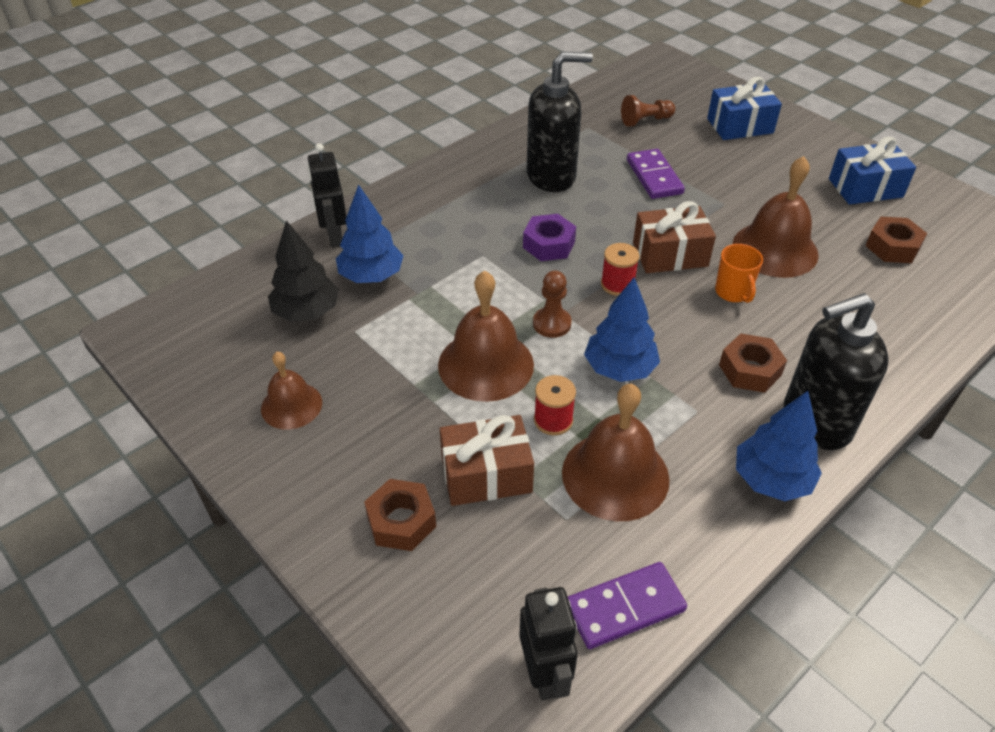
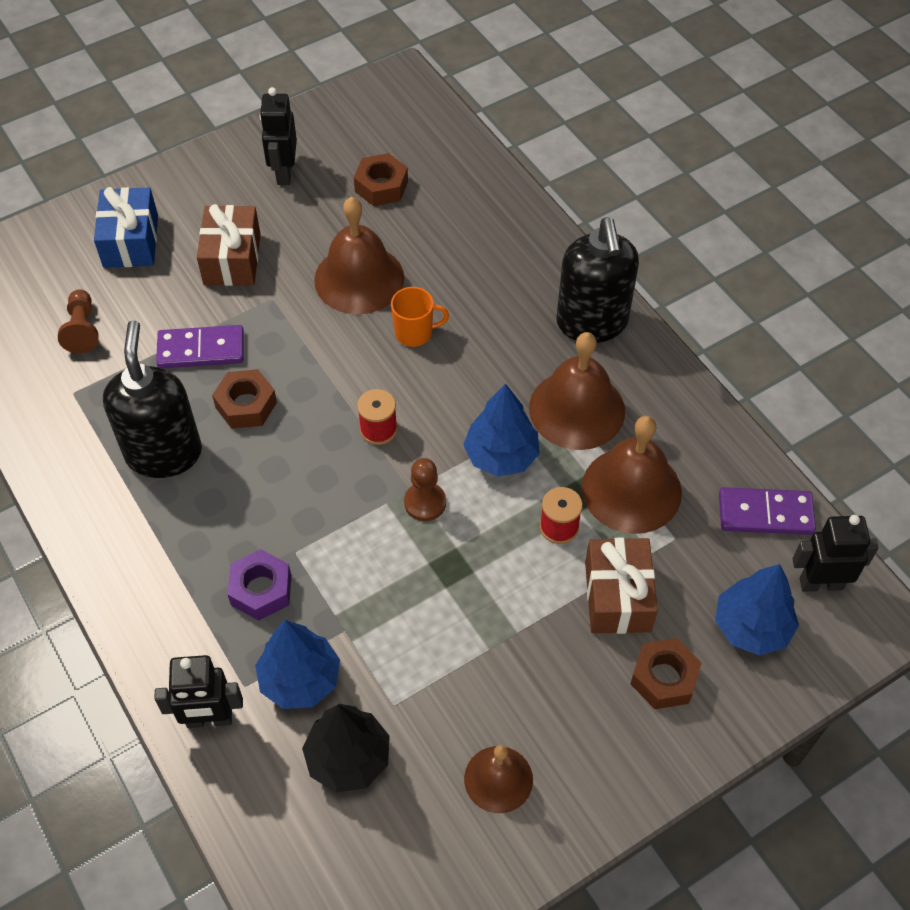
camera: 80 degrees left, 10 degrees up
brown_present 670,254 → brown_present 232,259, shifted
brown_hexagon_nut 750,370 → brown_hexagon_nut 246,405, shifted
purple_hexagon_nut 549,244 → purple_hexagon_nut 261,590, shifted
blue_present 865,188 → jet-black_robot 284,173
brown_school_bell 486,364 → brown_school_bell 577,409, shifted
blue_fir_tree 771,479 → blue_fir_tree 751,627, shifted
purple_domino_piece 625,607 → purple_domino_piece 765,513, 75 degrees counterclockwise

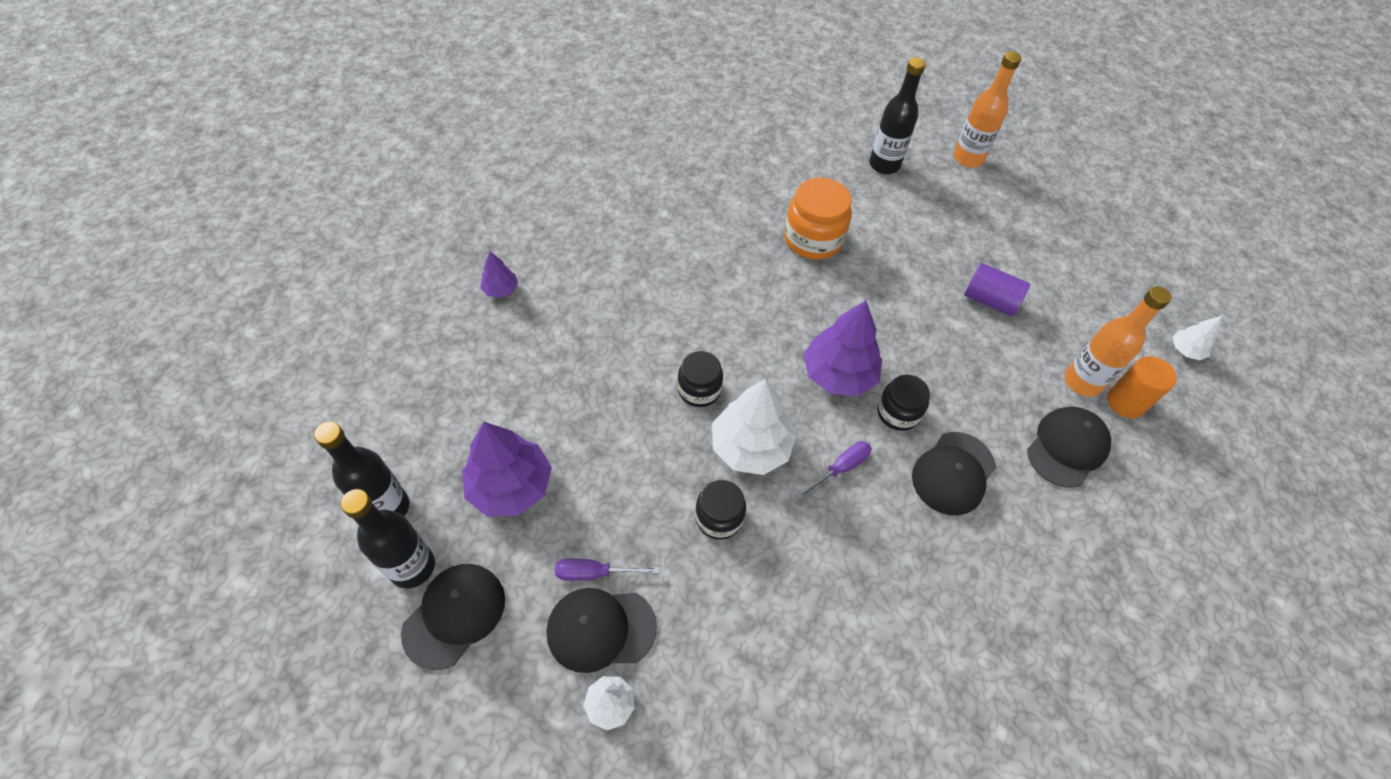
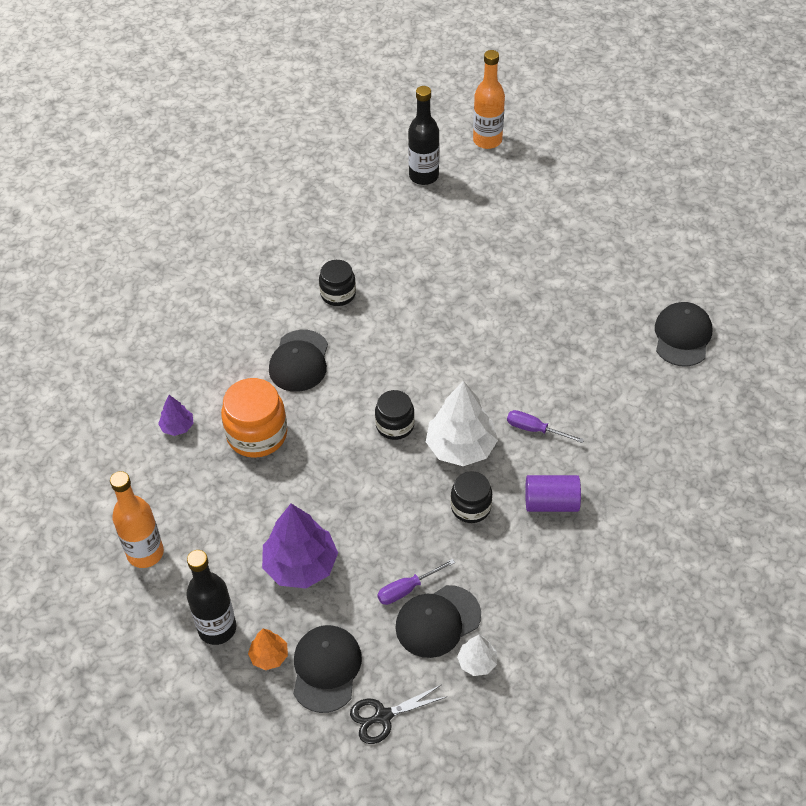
camera: 25 degrees left, 5 degrees down
bright_orange_drink_bottle 1082,382 → bright_orange_drink_bottle 145,553, shifted
bright_orange_jam_jar 813,239 → bright_orange_jam_jar 257,434, shifted
jet-black_drink_bottle 412,567 → bright_orange_fir_tree 269,656
jet-black_peaked_cap 953,473 → jet-black_peaked_cap 299,361, shifted
jet-black_jam_jar 898,413 → jet-black_jam_jar 338,294, shifted
- → jet-black_pair_of_scissors 383,716
purple_hand_screwdriver 840,468 → purple_hand_screwdriver 535,430, 90 degrees counterclockwise
purple_cylinder 989,300 → purple_cylinder 551,503, shifted
purple_fir_tree 838,374 → -
bright_orange_cylinder 1125,402 → -
snow-white_fir_tree 1185,350 → -

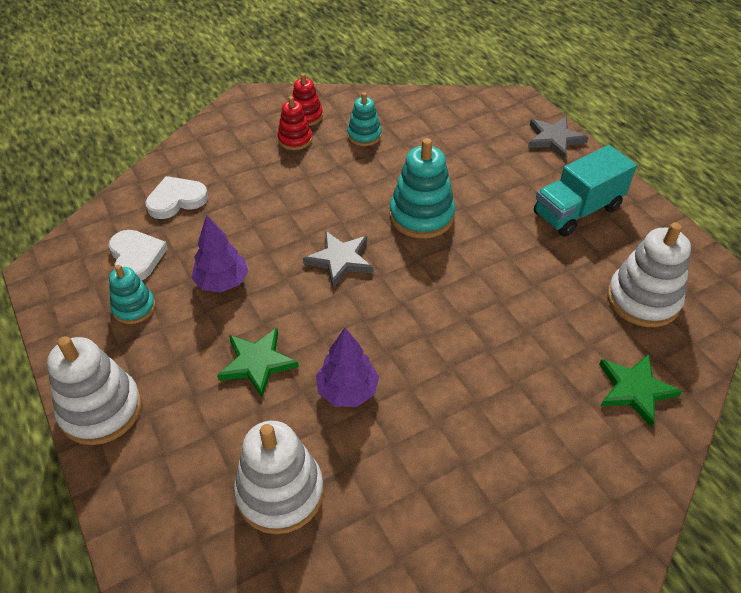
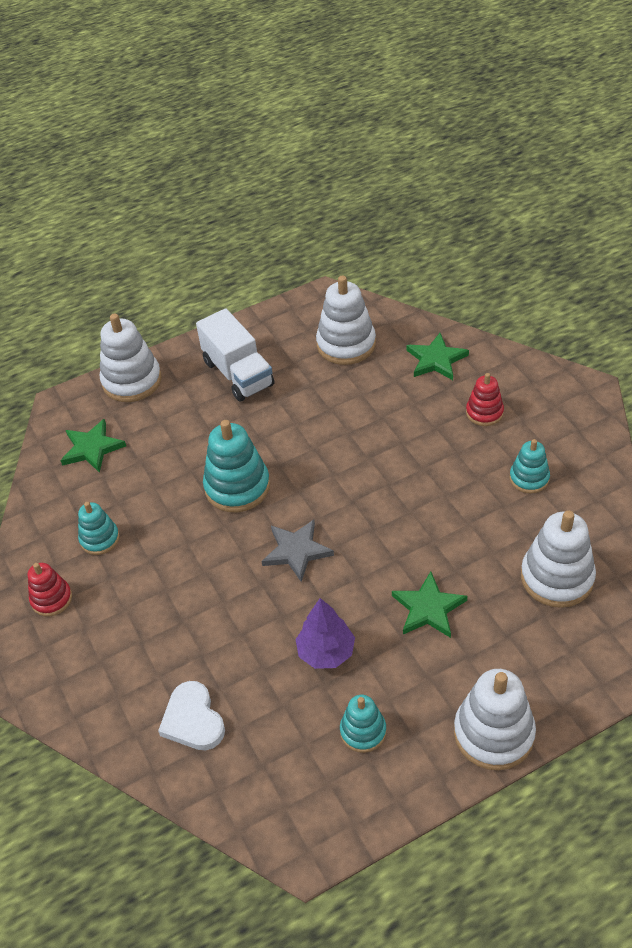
camera: 85 degrees left, 0 degrees up
- → emerald_star 92,448
grey_star 554,139 → snow-white_ring_stacker 132,381
aqua_toy_truck 577,211 → snow-white_toy_truck 238,374
crimson_ring_stacker 295,139 → crimson_ring_stacker 484,412, shifted
- → aqua_ring_stacker 529,478
snow-white_love_heart 136,257 → -
purple_fir_tree 347,391 → -

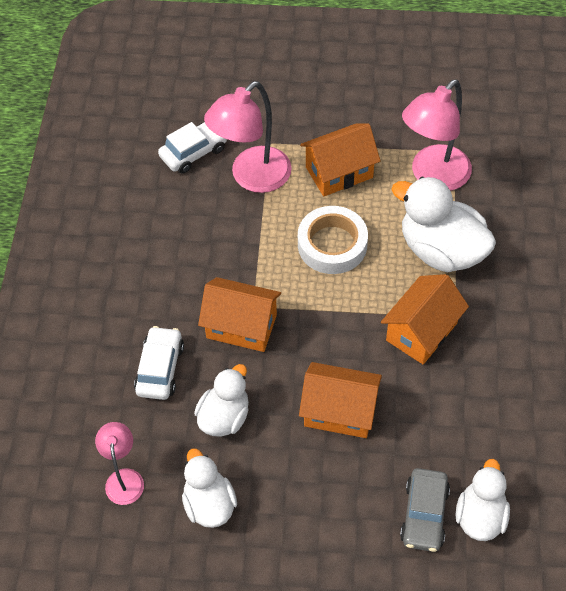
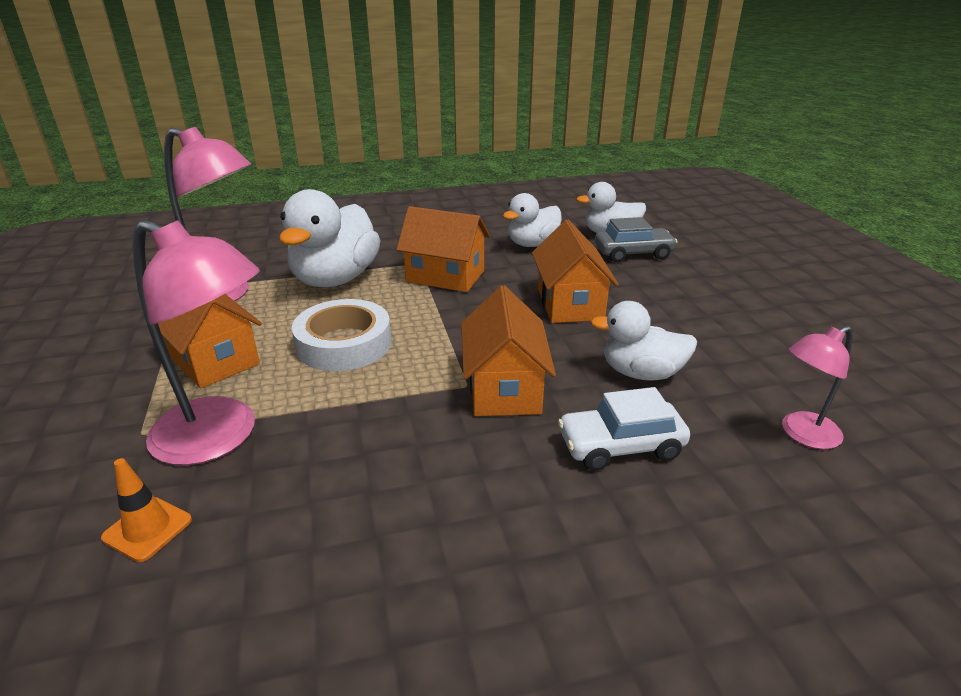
camera: 110 degrees left, 25 degrees down
snow-white_automobile 194,152 → bright_orange_road_cone 147,529
snow-white_duck 209,504 → snow-white_duck 532,244, shifted

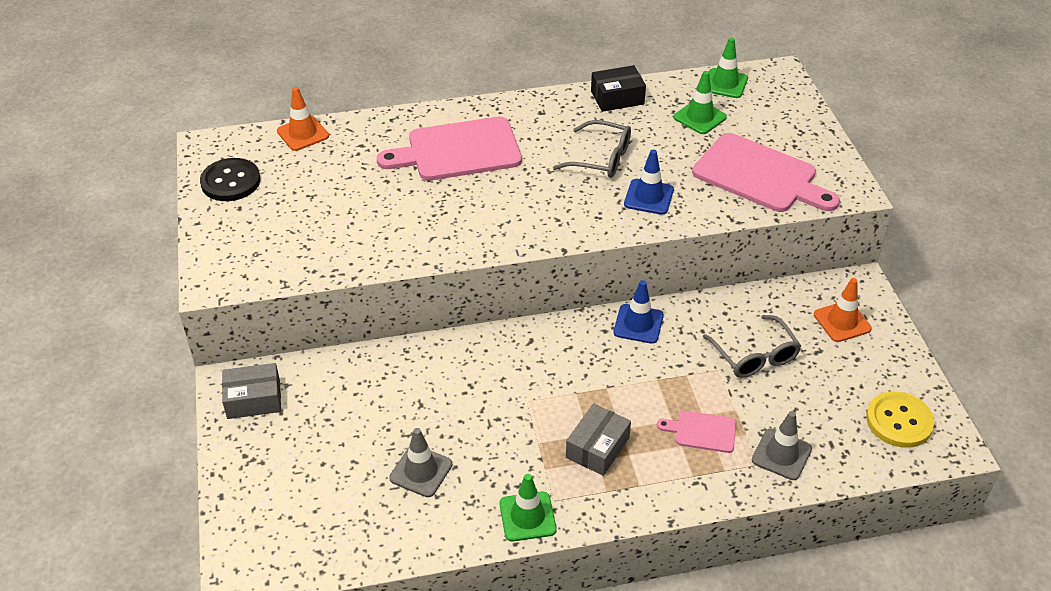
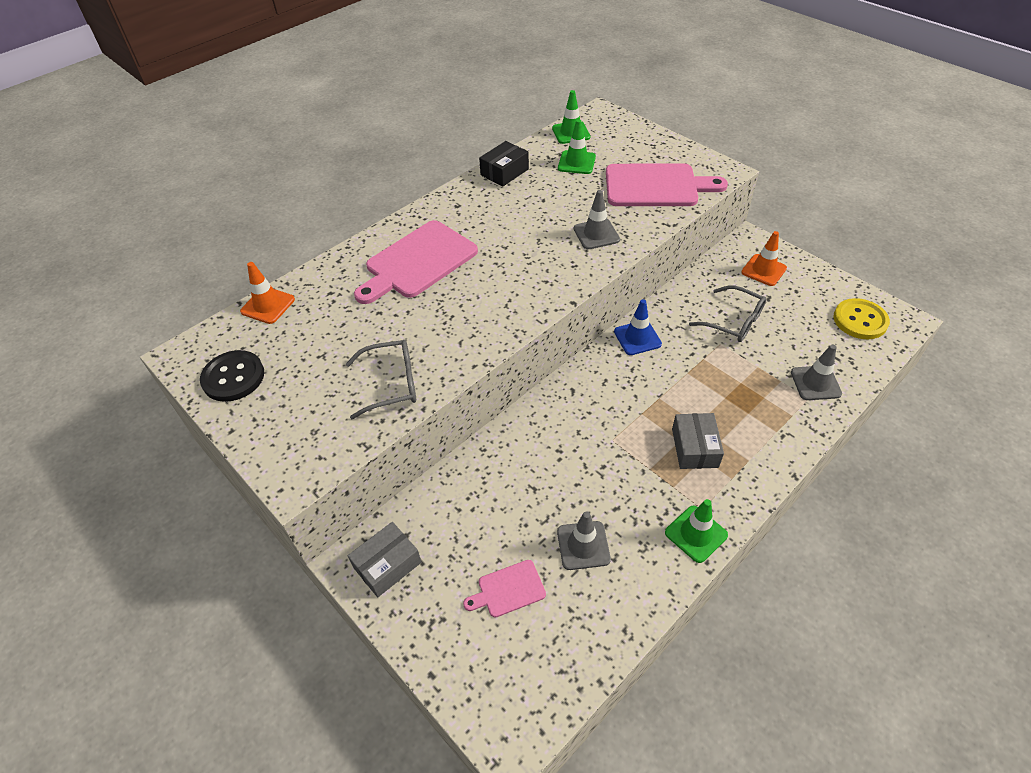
camera: 30 degrees left, 5 degrees up
grey_eyeglasses 601,158 → grey_eyeglasses 392,384, shifted
rose-pink_chopping_board 702,431 → rose-pink_chopping_board 508,590, shifted
blue_road_cone 648,197 → grey_road_cone 596,234

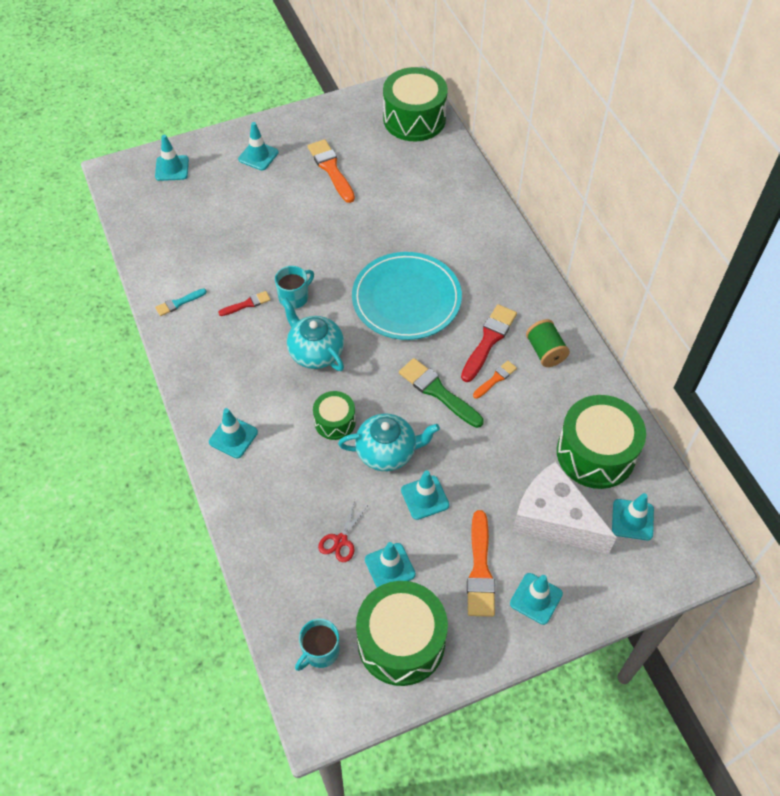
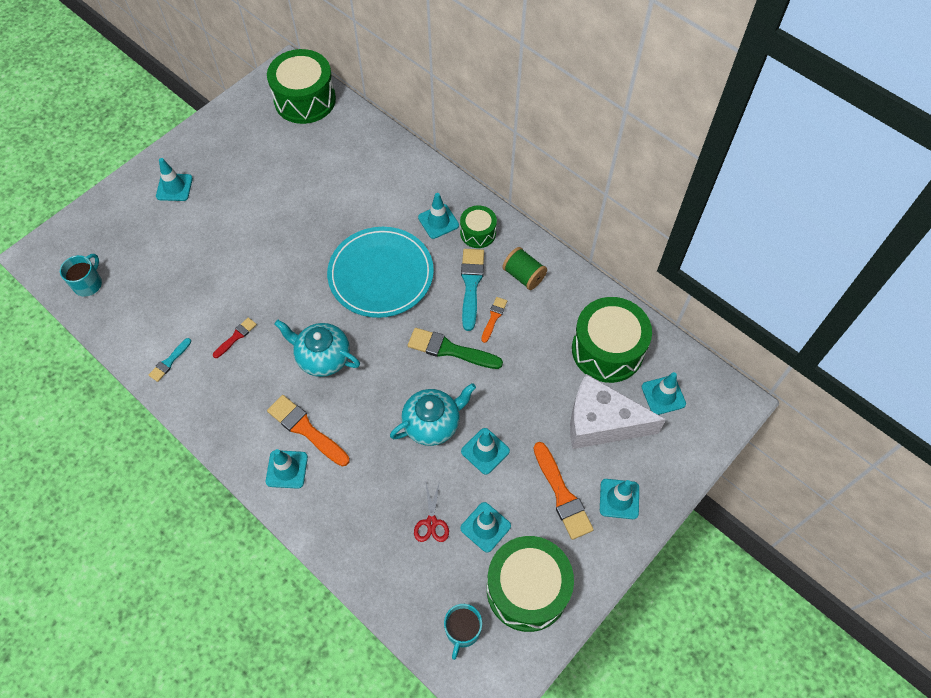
camera: 25 degrees left, 5 degrees up
aqua_tea_mug 294,297 → aqua_tea_mug 88,283, shifted
bright_orange_paintbrush 331,169 → bright_orange_paintbrush 306,429, shifted
aqua_road_cone 172,168 → aqua_road_cone 438,221, shifted
emerald_toy_drum 335,421 → emerald_toy_drum 478,233, shifted
crimson_paintbrush 489,340 → aqua_paintbrush 471,284

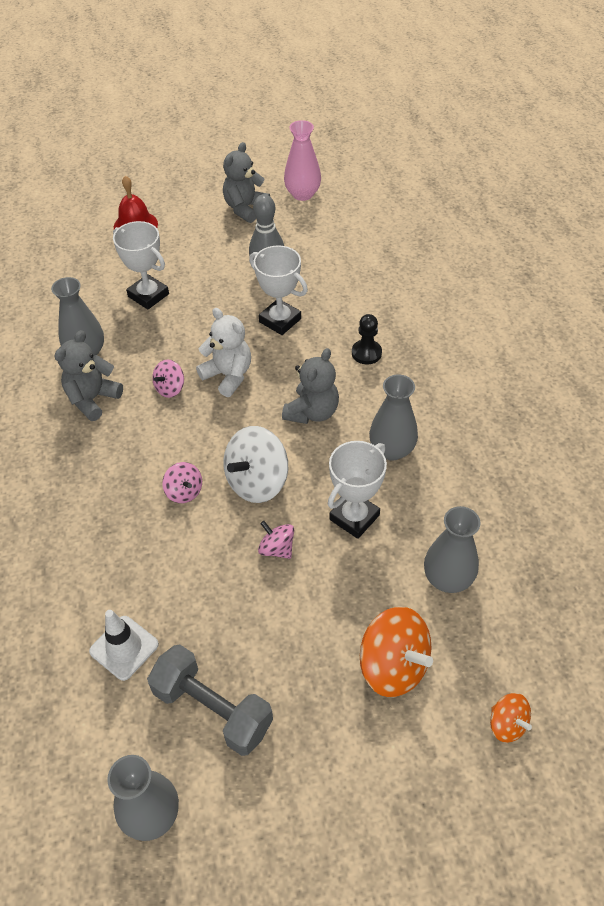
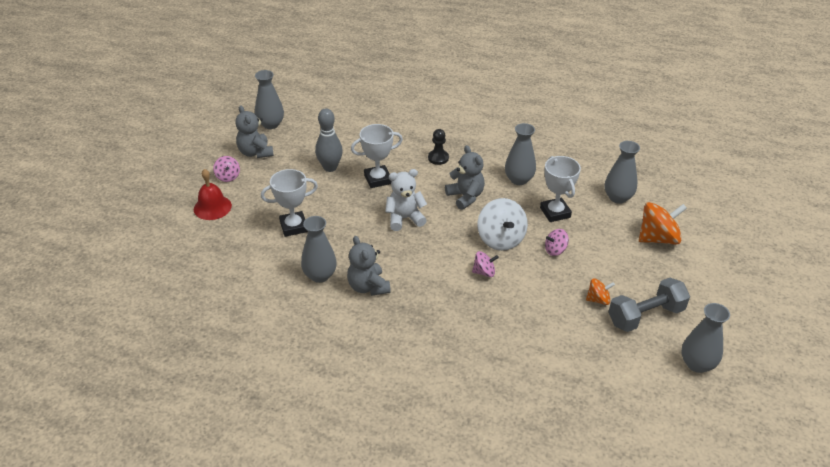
camera: 60 degrees left, 10 degrees down
rose-pink_spinning_top 170,388 → rose-pink_spinning_top 228,177, shifted
rose-pink_tall_vase 302,194 → grey_tall_vase 271,124
bright_orange_spinning_top 507,724 → bright_orange_spinning_top 598,299, shifted
snow-white_road_cone 124,648 → -

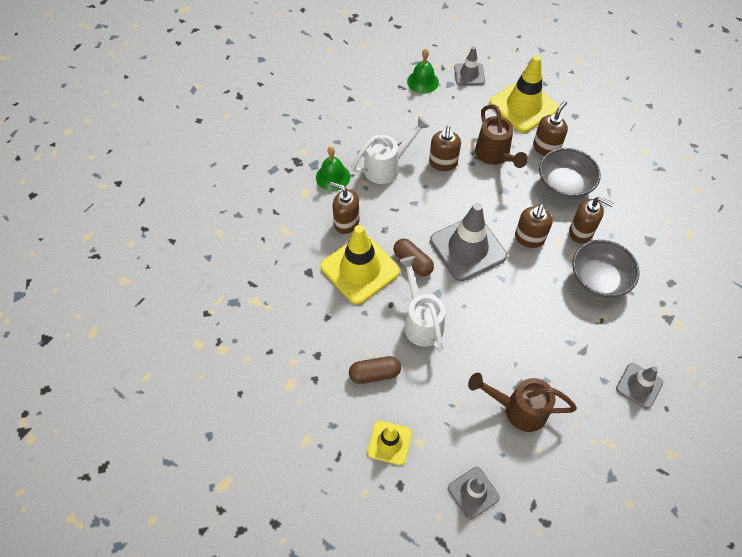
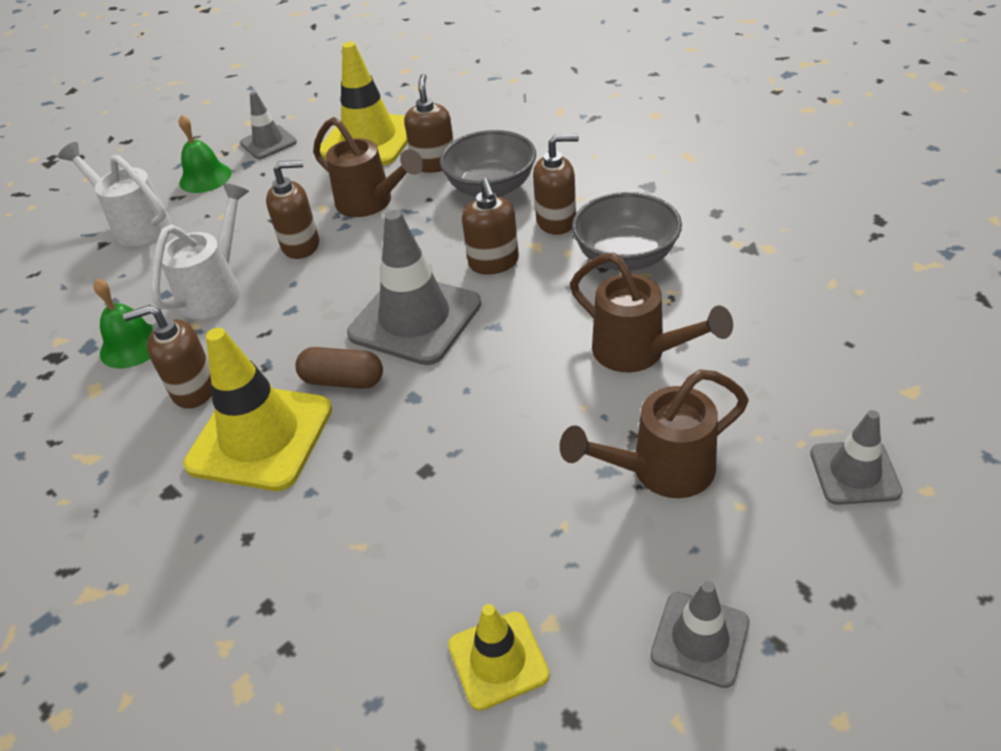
camera: 30 degrees left, 15 degrees down
snow-white_watering_pot 421,321 → snow-white_watering_pot 135,225, shifted
brown_pump_bottle 443,163 → brown_pump_bottle 301,245, 75 degrees counterclockwise
- → brown_watering_pot 639,353
grey_road_cone 639,385 → grey_road_cone 854,472, shifted
brown_capsule 374,374 → -

